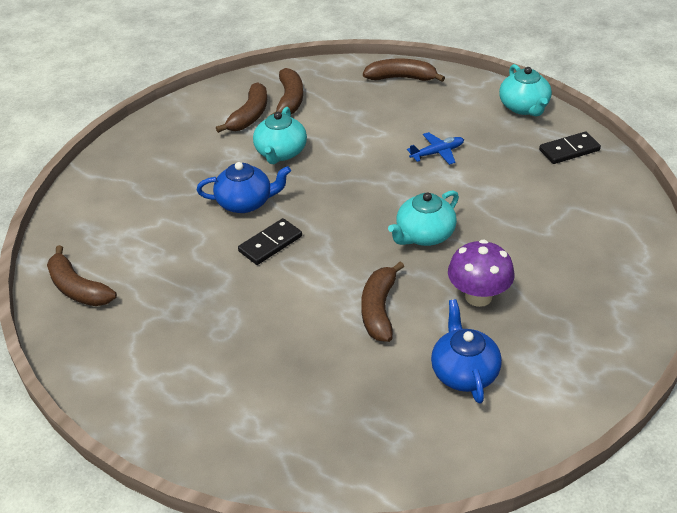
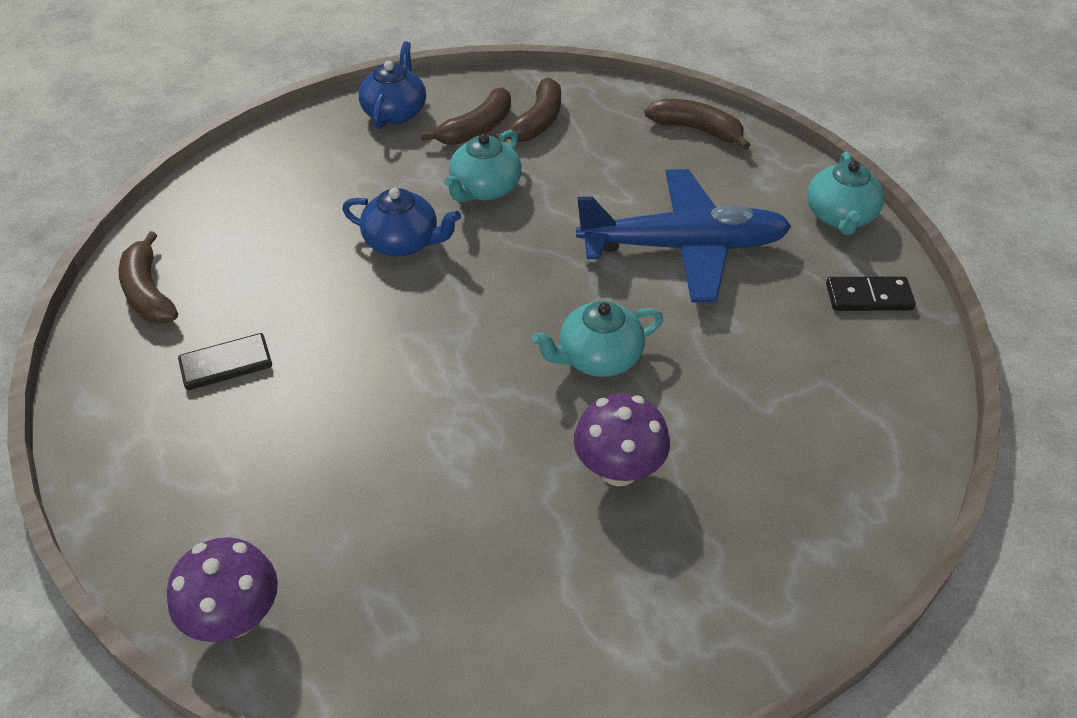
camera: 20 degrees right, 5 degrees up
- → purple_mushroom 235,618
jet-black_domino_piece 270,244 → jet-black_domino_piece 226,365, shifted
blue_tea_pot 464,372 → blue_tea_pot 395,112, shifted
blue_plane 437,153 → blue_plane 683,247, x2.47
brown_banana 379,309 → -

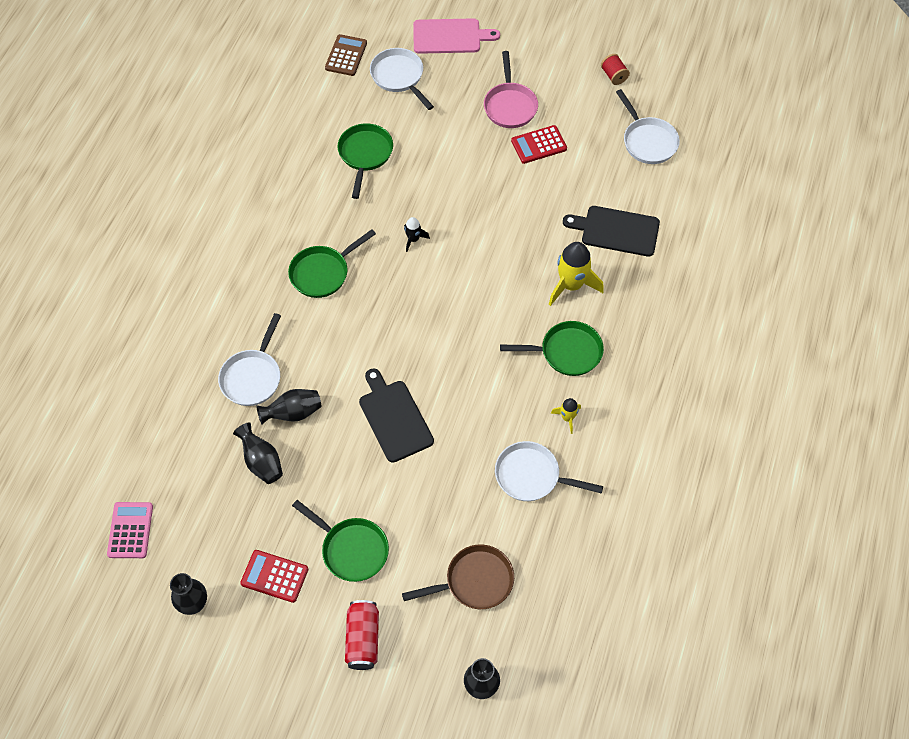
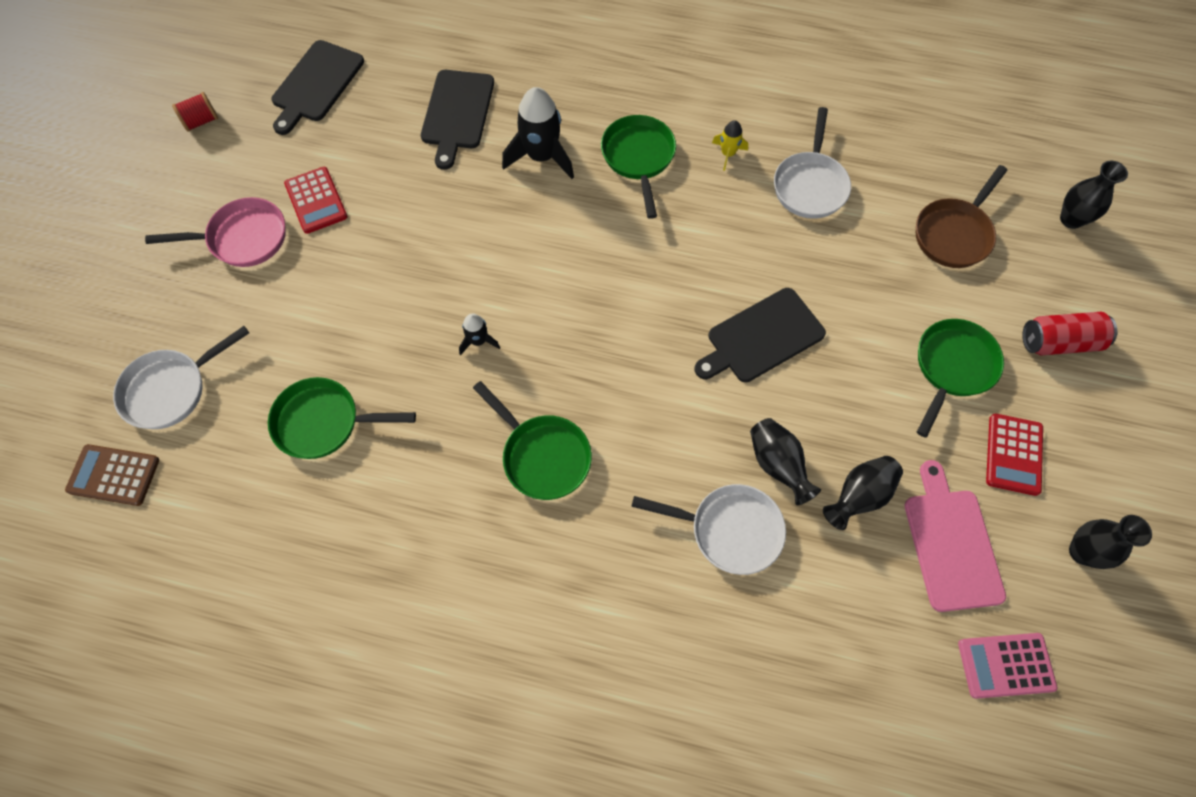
camera: 95 degrees left, 5 degrees up
snow-white_pan 647,141 → jet-black_chopping_board 316,84
golden_rocket 571,285 → jet-black_rocket 541,156
rose-pink_chopping_board 450,36 → rose-pink_chopping_board 951,544, shifted
brown_pan 474,581 → brown_pan 954,234, 120 degrees counterclockwise

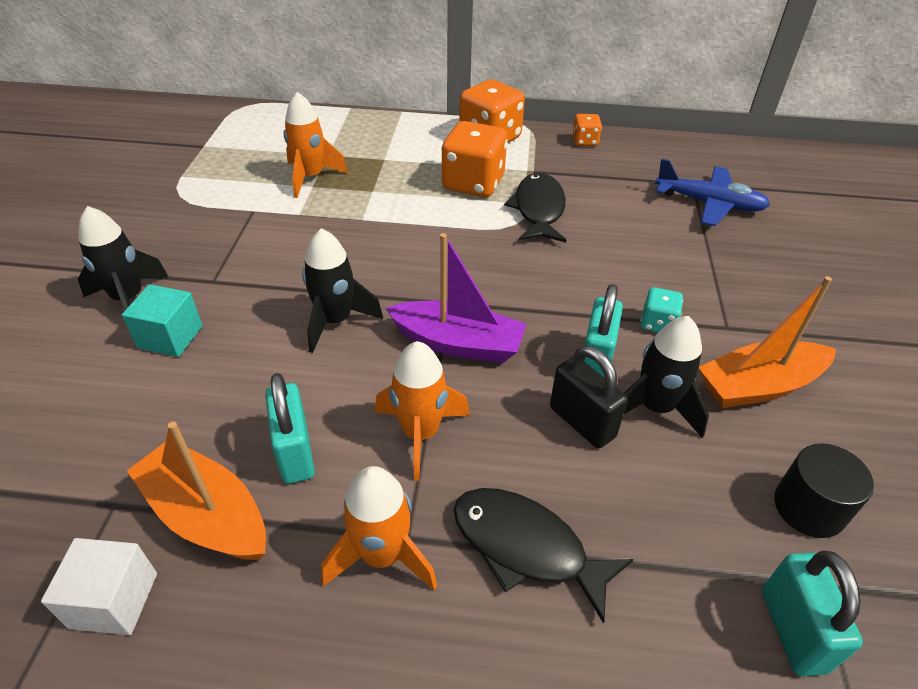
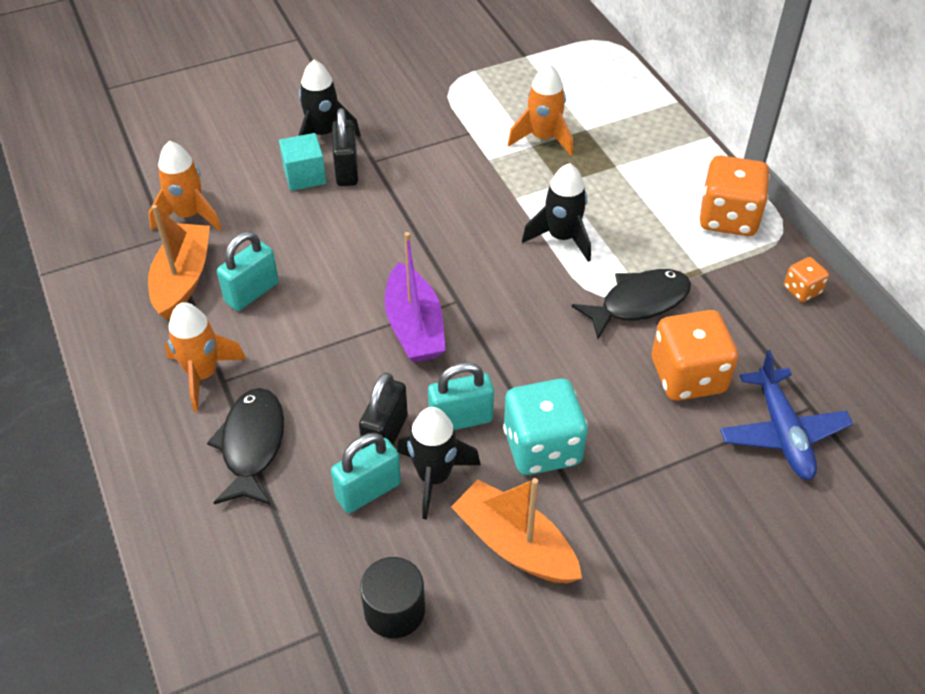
camera: 60 degrees right, 5 degrees up
bright_orange_rocket 420,433 → bright_orange_rocket 189,215, shifted
aqua_padlock 792,630 → aqua_padlock 368,491, shifted
- → jet-black_padlock 347,170
aqua_dice 657,323 → aqua_dice 542,447, x1.99
jet-black_rocket 335,321 → jet-black_rocket 561,237, shifted
bright_orange_dice 473,183 → bright_orange_dice 688,376, shifted
snow-white_cube 114,600 → -

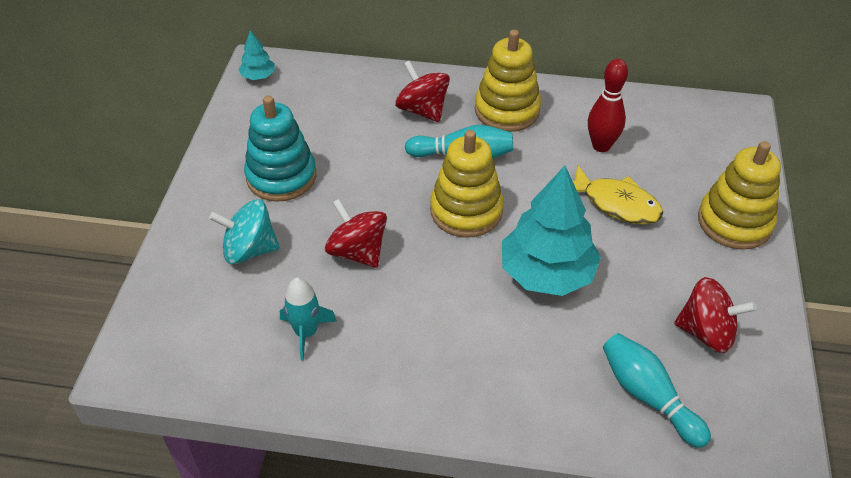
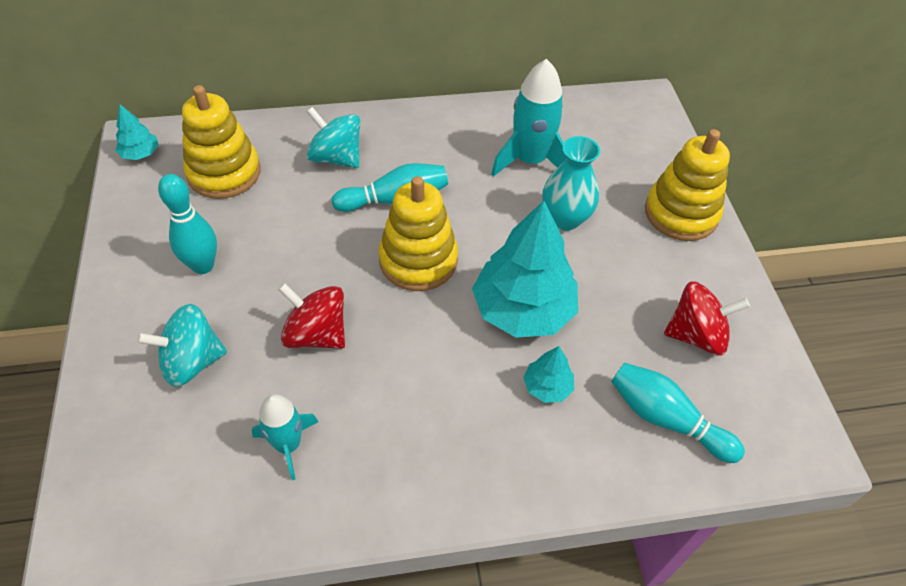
camera: 20 degrees left, 5 degrees up
aqua_ring_stacker 281,176 → aqua_tenpin 203,266
golden_ring_stacker 507,110 → golden_ring_stacker 224,173, shifted
crimson_spinning_top 422,110 → aqua_spinning_top 336,158
crimson_tenpin 601,146 → aqua_rocket 530,160
- → aqua_fir_tree 547,387
golden_fish_figure 616,204 → aqua_tall_vase 565,219

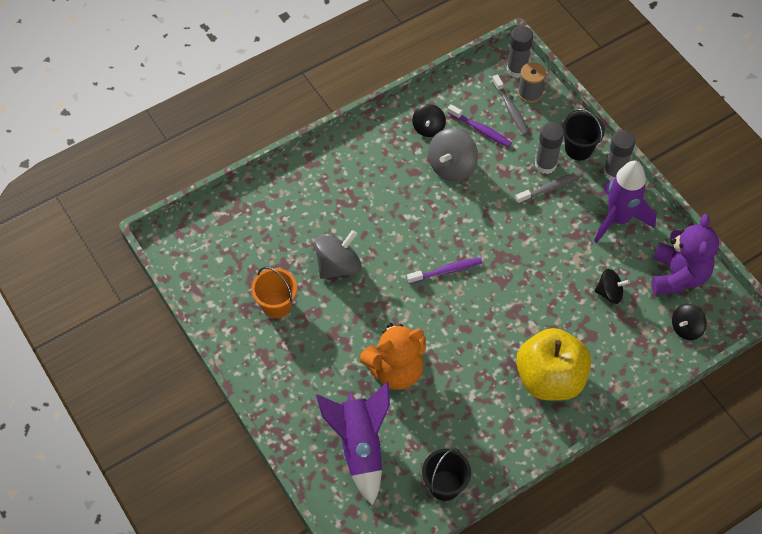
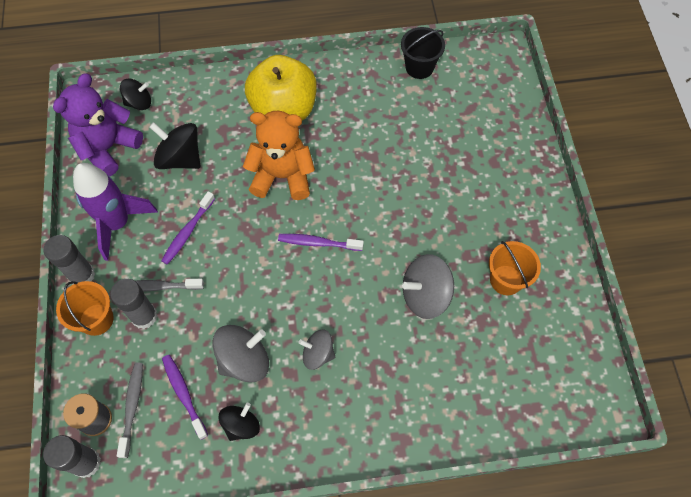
camera: 155 degrees left, 5 degrees up
jet-black_pail 578,149 → bright_orange_pail 96,319
jet-black_spinning_top 609,293 → jet-black_spinning_top 180,158, x1.56
- → purple_tooth_brush 187,232
bright_orange_stuffed_bear 395,370 → bright_orange_stuffed_bear 282,176, shifted
- → grey_spinning_top 318,354
purple_rocket 360,447 → -

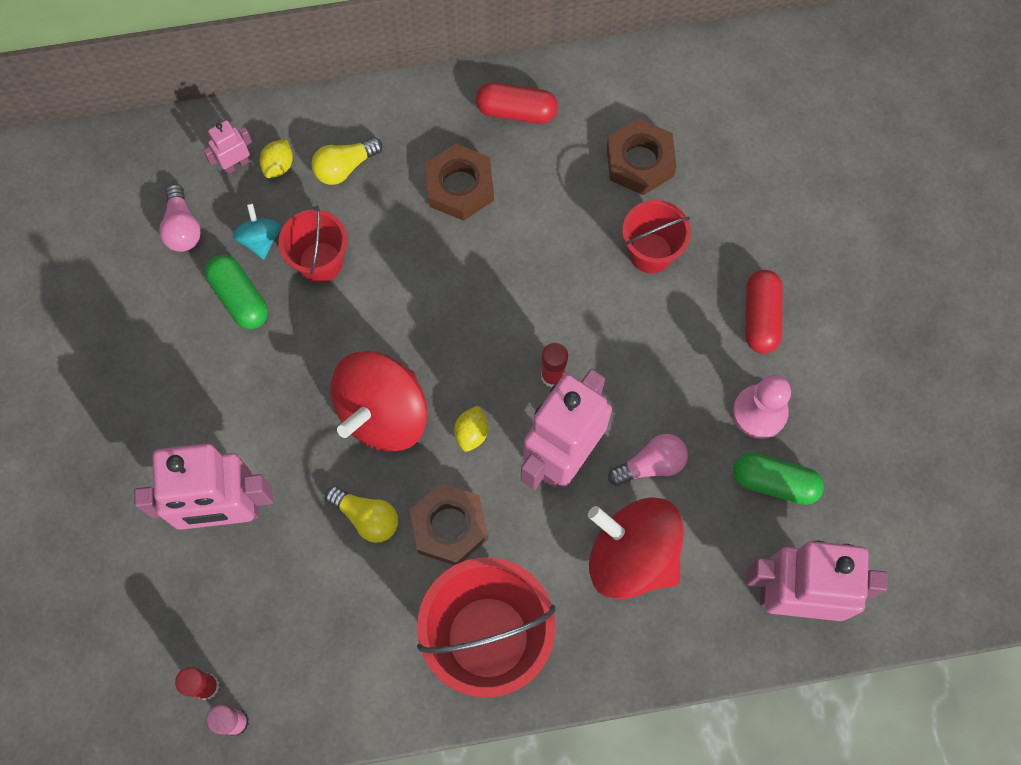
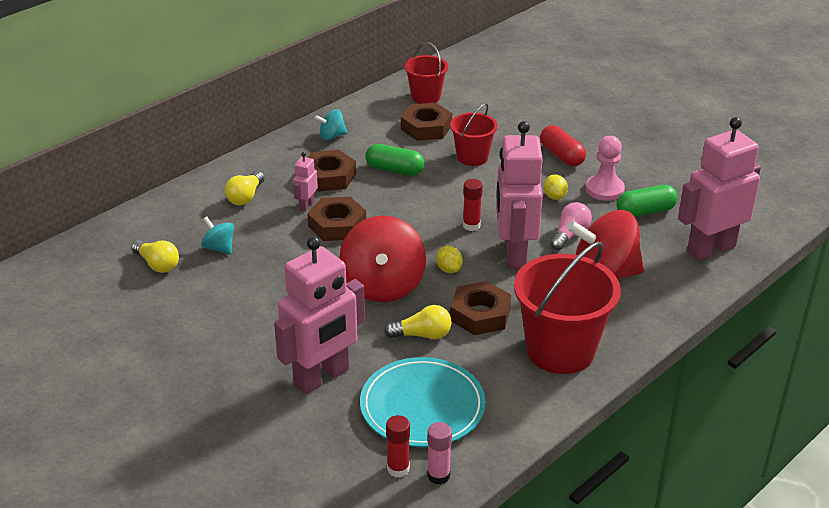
camera: 35 degrees left, 35 degrees down
rose-pink_bulb 182,227 → golden_bulb 157,264
rose-pink_robot 236,164 → rose-pink_robot 306,205, shifted
- → brown_hexagon_nut 337,225
crimson_capsule 516,111 → aqua_spinning_top 332,136
- → aqua_dinner_plate 422,406
emerald_capsule 239,298 → emerald_capsule 394,170, shifted
crimson_pail 320,262 → crimson_pail 425,97, shifted
golden_toy_lemon 279,166 → golden_toy_lemon 554,196, shifted

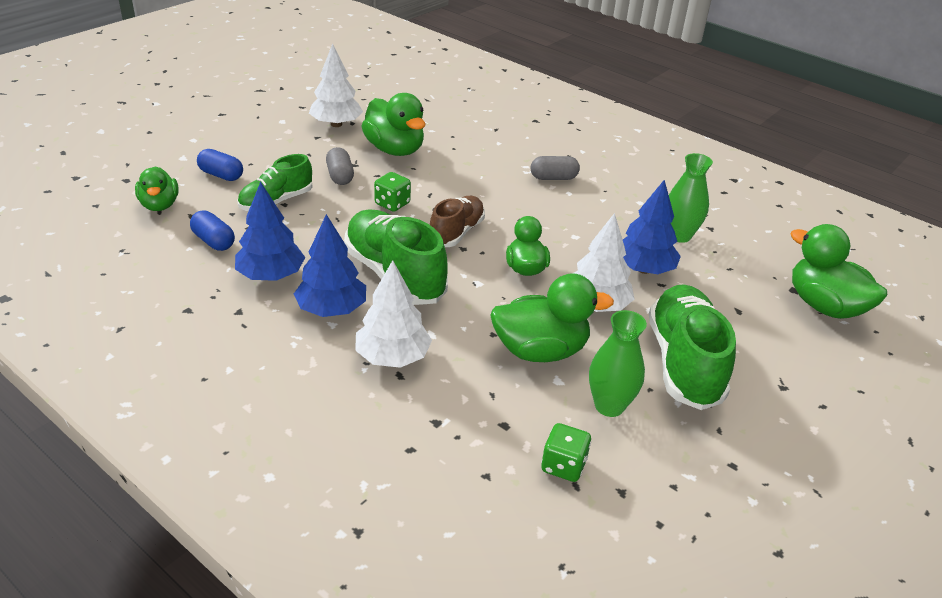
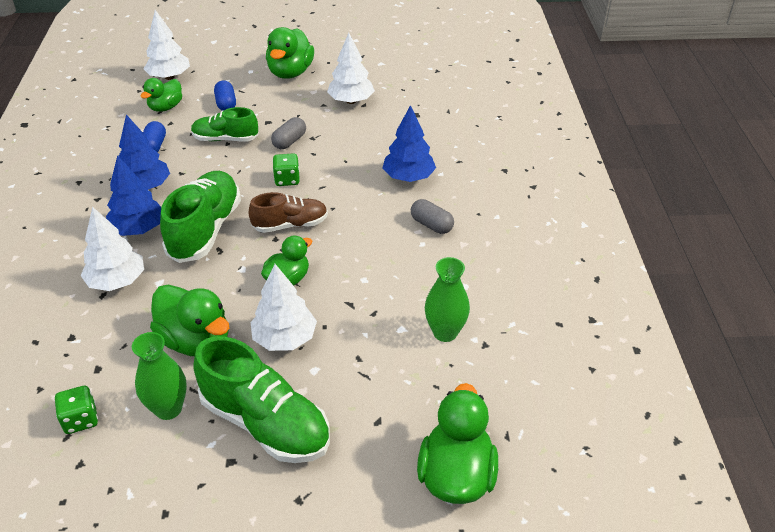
camera: 50 degrees right, 5 degrees up
- → snow-white_fir_tree 169,77
emerald_sneaker 684,362 → emerald_sneaker 265,423, 75 degrees clockwise
emerald_duck 395,150 → emerald_duck 290,73, shifted
blue_fir_tree 643,269 → blue_fir_tree 408,177, shifted

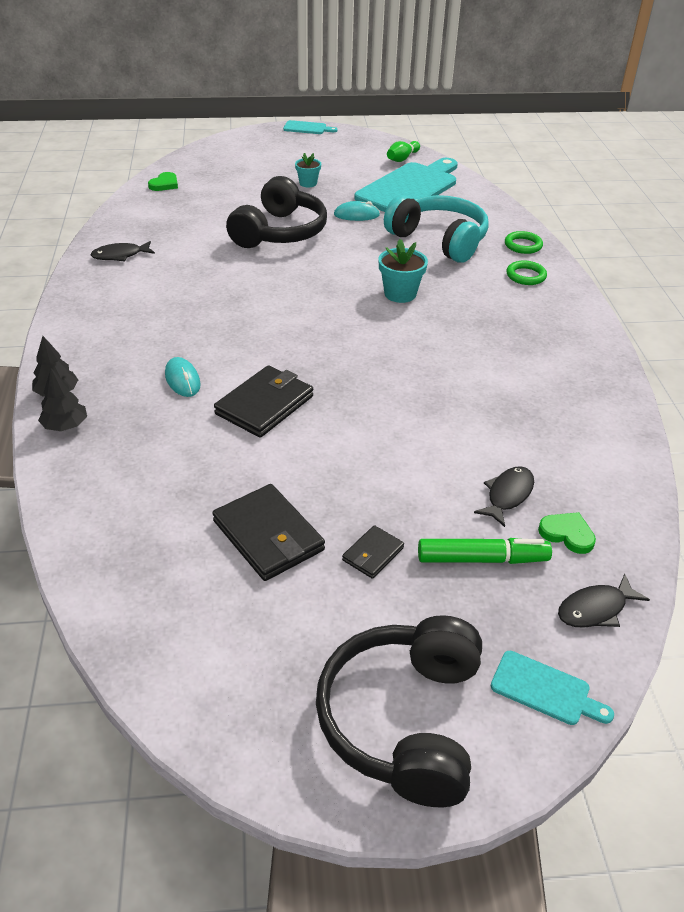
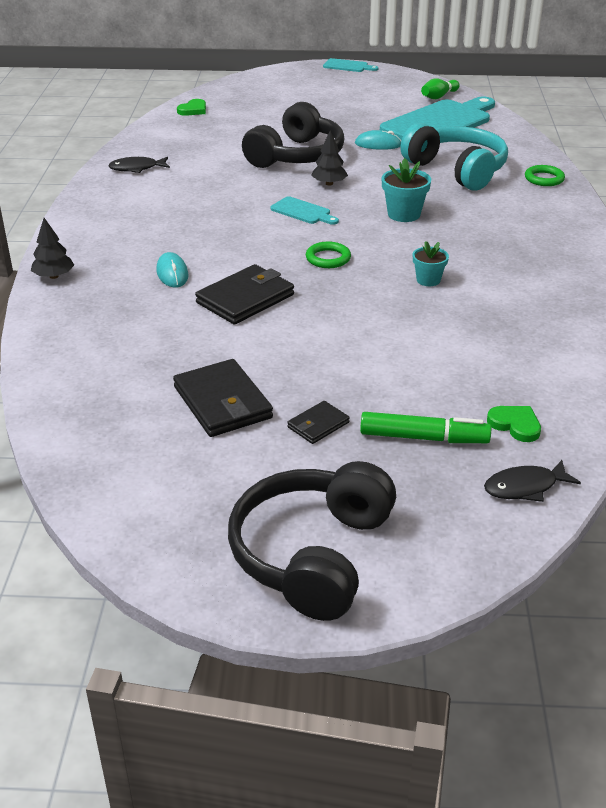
camera: 10 degrees right, 5 degrees down
aqua_chopping_board 545,690 → aqua_chopping_board 303,212, shifted
emerald_hoop 526,276 → emerald_hoop 328,258, shifted
jet-black_fir_tree 65,426 → jet-black_fir_tree 329,183, shifted
aqua_potted_plant 308,183 → aqua_potted_plant 428,280, shifted
jet-black_fish_figure 507,495 → -

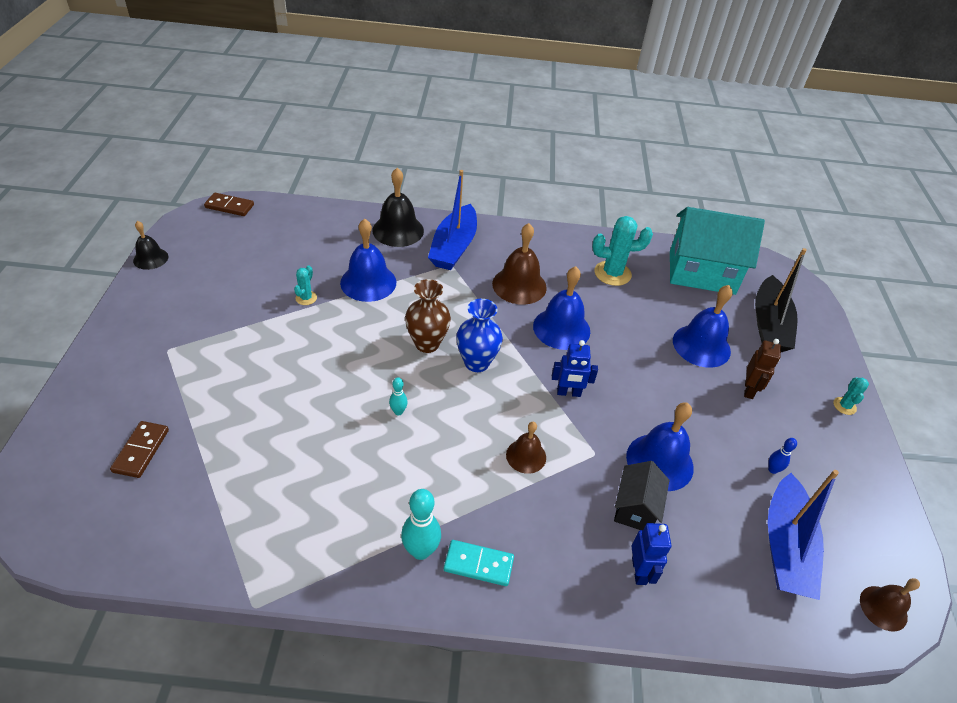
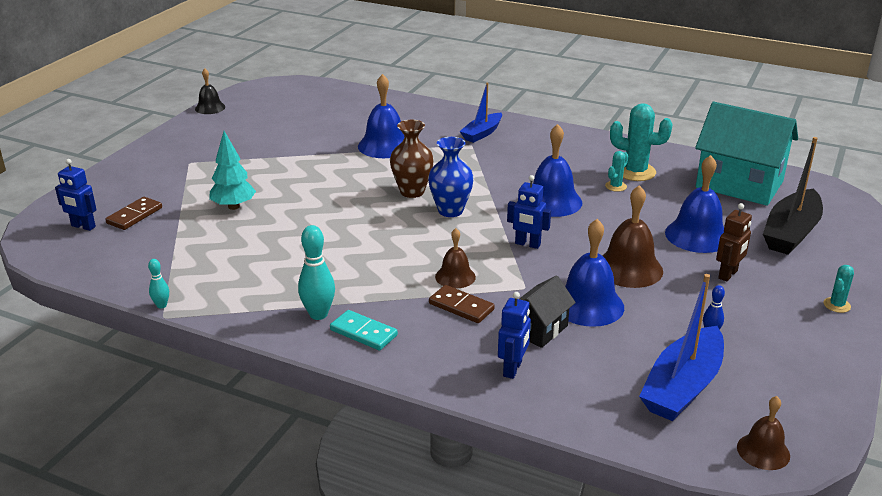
camera: 25 degrees right, 15 degrees down
- → blue_robot 83,226
aqua_tenpin 398,411 → aqua_tenpin 161,305, shifted
- → aqua_fir_tree 234,206
brown_domino_piece 229,206 → brown_domino_piece 461,307, shifted
blue_sailboat 454,247 → blue_sailboat 482,133, x0.62
brown_school_bell 519,285 → brown_school_bell 629,268, shifted
aqua_saguaro_cactus 306,298 → aqua_saguaro_cactus 615,186, shifted
jet-black_school_bell 398,230 → -

